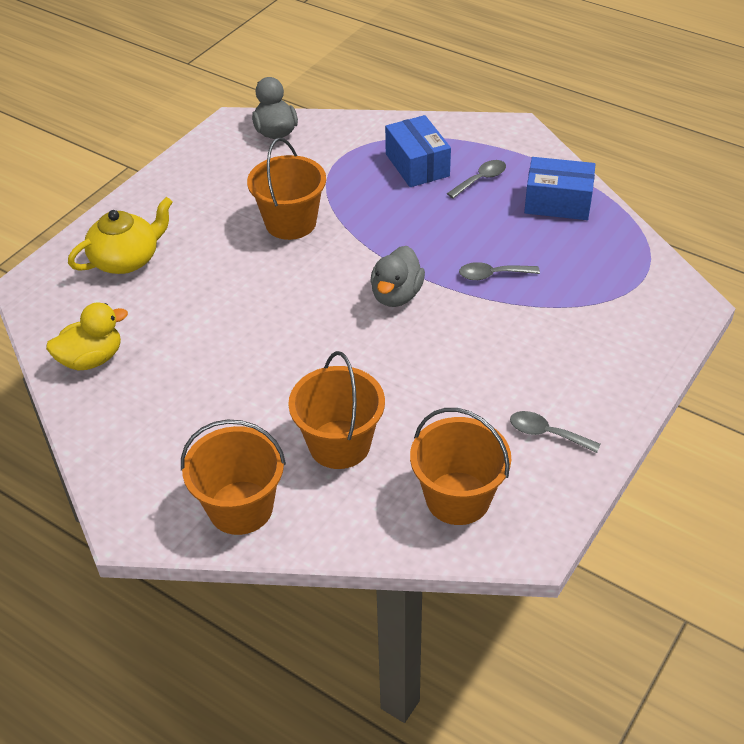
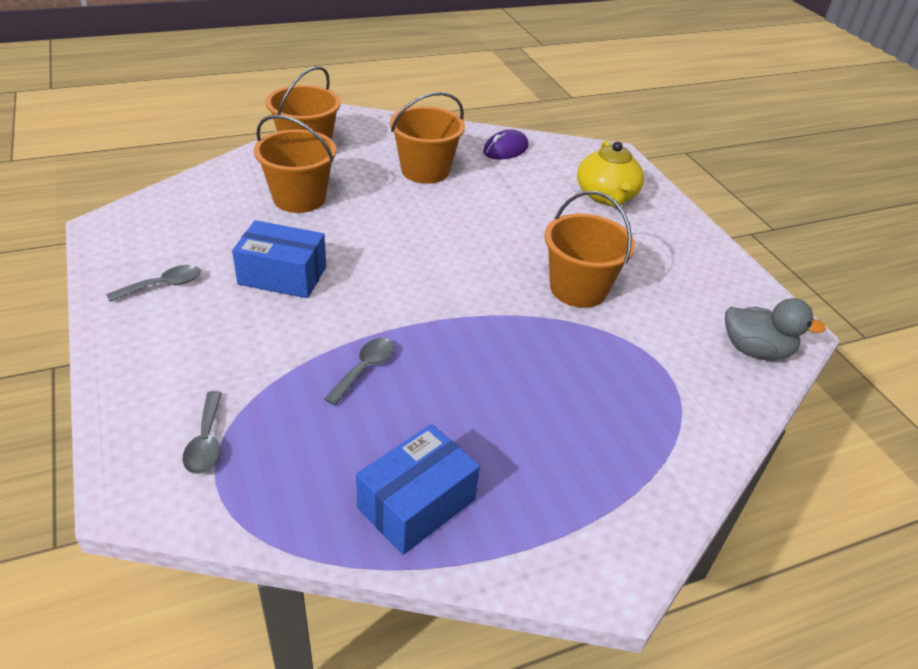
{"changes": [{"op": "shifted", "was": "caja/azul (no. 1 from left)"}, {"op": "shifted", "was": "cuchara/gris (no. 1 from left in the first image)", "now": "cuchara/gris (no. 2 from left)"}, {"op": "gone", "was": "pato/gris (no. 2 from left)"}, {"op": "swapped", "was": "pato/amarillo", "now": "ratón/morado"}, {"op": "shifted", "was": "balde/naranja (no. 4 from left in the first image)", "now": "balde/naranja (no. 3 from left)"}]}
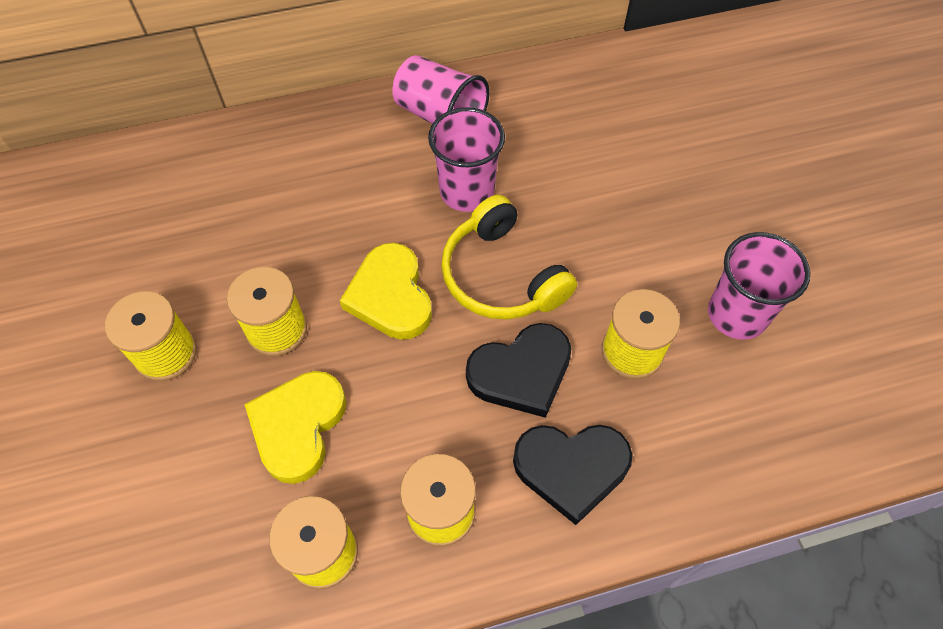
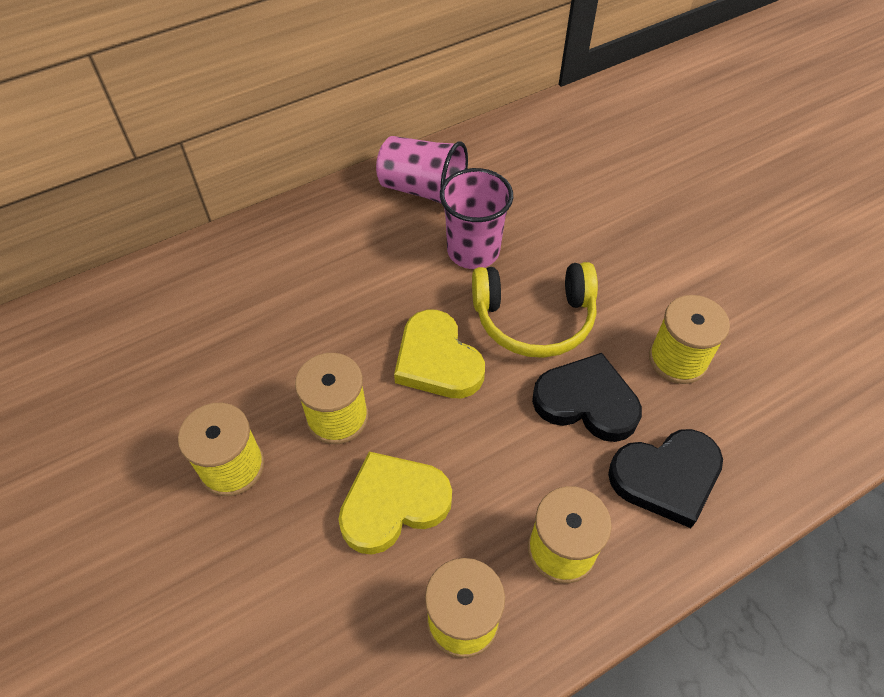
{"changes": [{"op": "rotated", "was": "auriculares/amarillo", "clockwise": -45}, {"op": "gone", "was": "vaso/rosa (no. 3 from left)"}, {"op": "rotated", "was": "corazón/negro (no. 1 from left)", "clockwise": -120}, {"op": "rotated", "was": "corazón/amarillo (no. 1 from left)", "clockwise": 60}]}
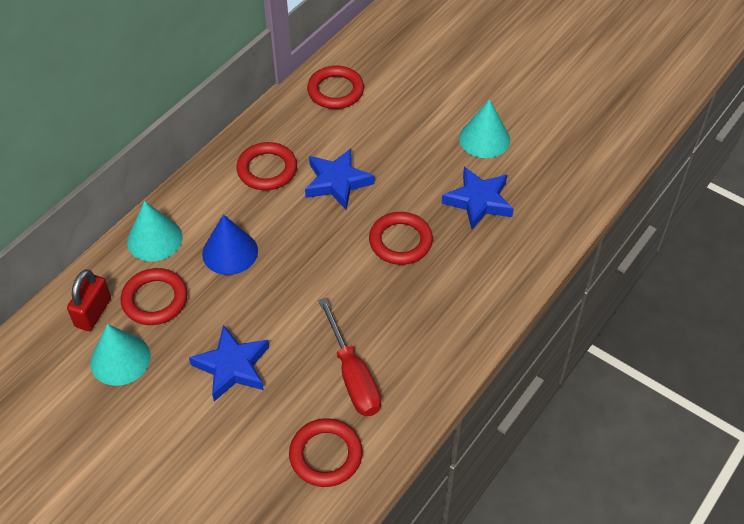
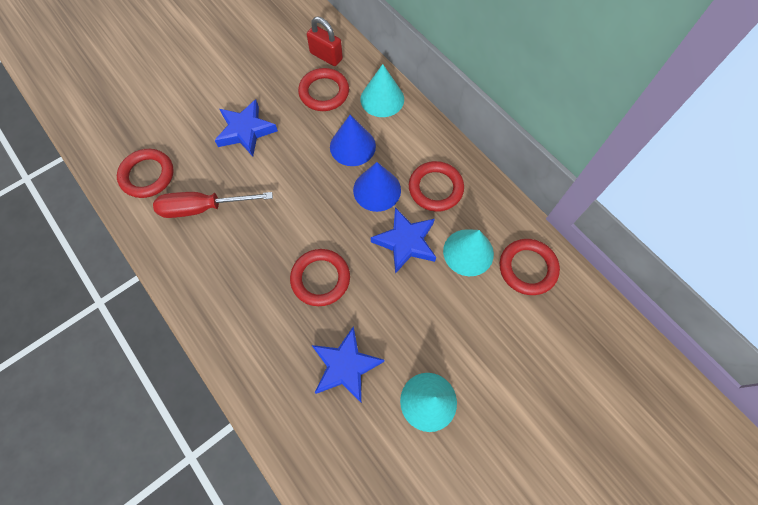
{"changes": [{"op": "shifted", "was": "cono/turquesa (no. 1 from left in the first image)", "now": "cono/turquesa (no. 3 from left)"}, {"op": "new", "now": "cono/azul (no. 2 from left)"}]}
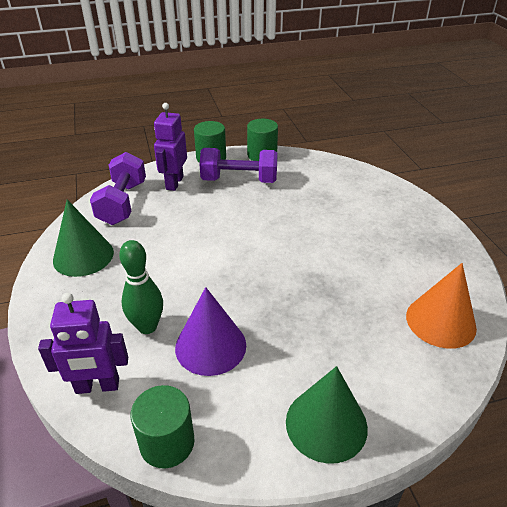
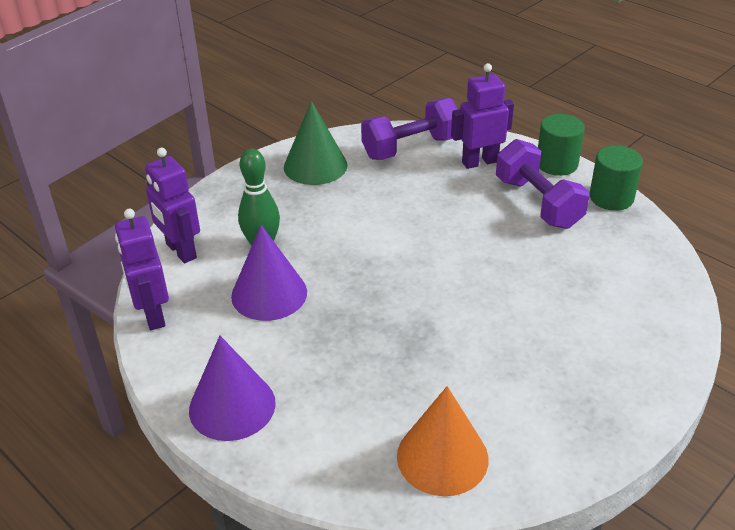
{"changes": [{"op": "repainted", "was": "cono/verde (no. 2 from left)", "now": "cono/morado (no. 1 from left)"}, {"op": "swapped", "was": "cilindro/verde (no. 1 from left)", "now": "robot/morado (no. 1 from left)"}]}
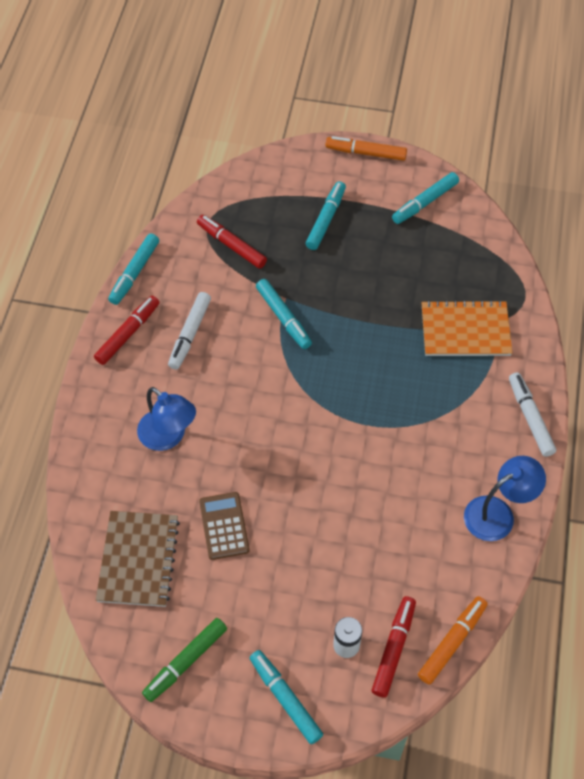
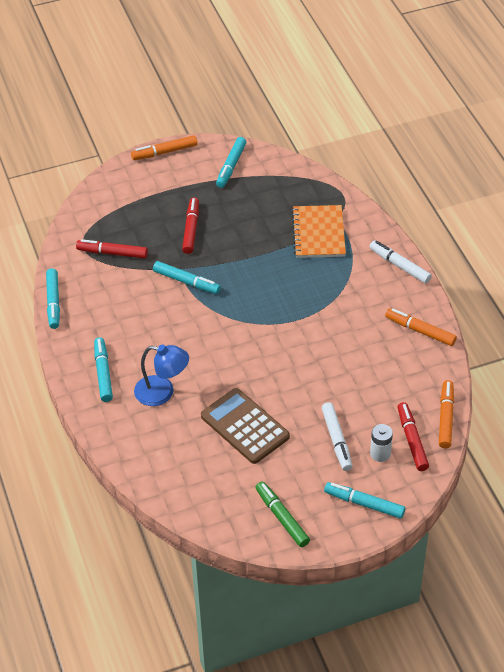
{"changes": [{"op": "shifted", "was": "rotulador/turquesa (no. 4 from left in the first image)", "now": "rotulador/turquesa (no. 2 from left)"}, {"op": "shifted", "was": "rotulador/blanco (no. 1 from left)"}, {"op": "shifted", "was": "rotulador/rojo (no. 1 from left in the first image)", "now": "rotulador/rojo (no. 2 from left)"}, {"op": "rotated", "was": "cuaderno/naranja", "clockwise": -60}, {"op": "swapped", "was": "lámpara/azul (no. 2 from left)", "now": "rotulador/naranja (no. 2 from left)"}, {"op": "scaled", "was": "calculadora/marrón", "ratio": 1.53}, {"op": "gone", "was": "cuaderno/marrón"}, {"op": "rotated", "was": "rotulador/verde", "clockwise": 135}]}
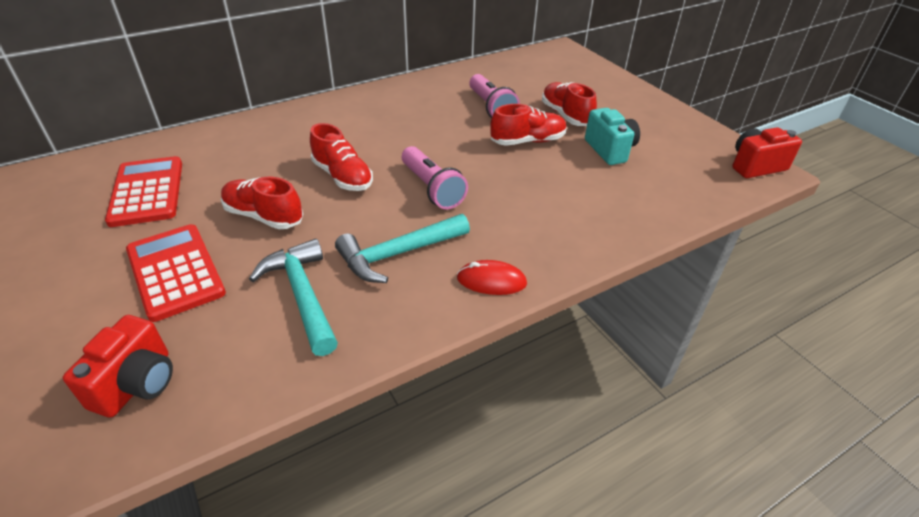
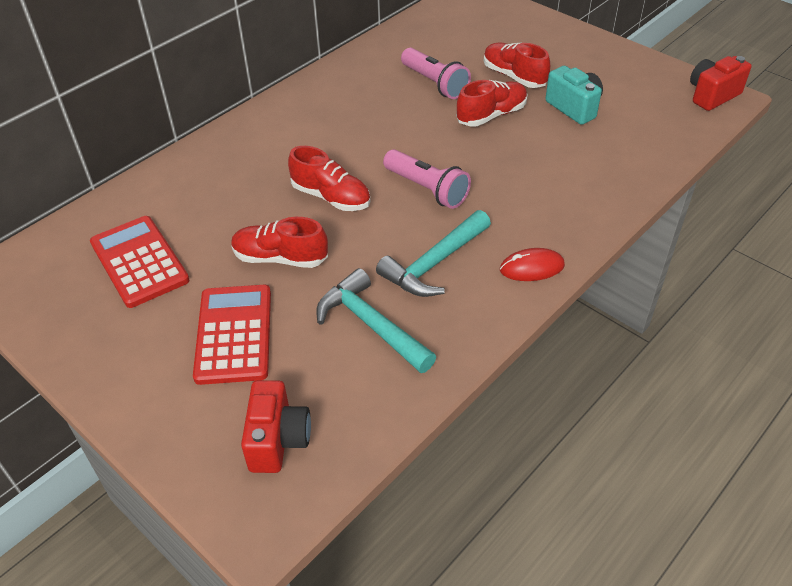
{"changes": [{"op": "rotated", "was": "calculadora/rojo (no. 2 from left)", "clockwise": 45}]}
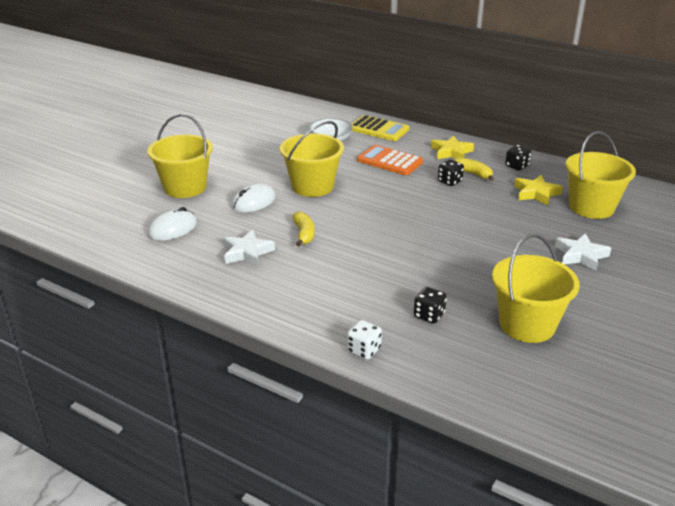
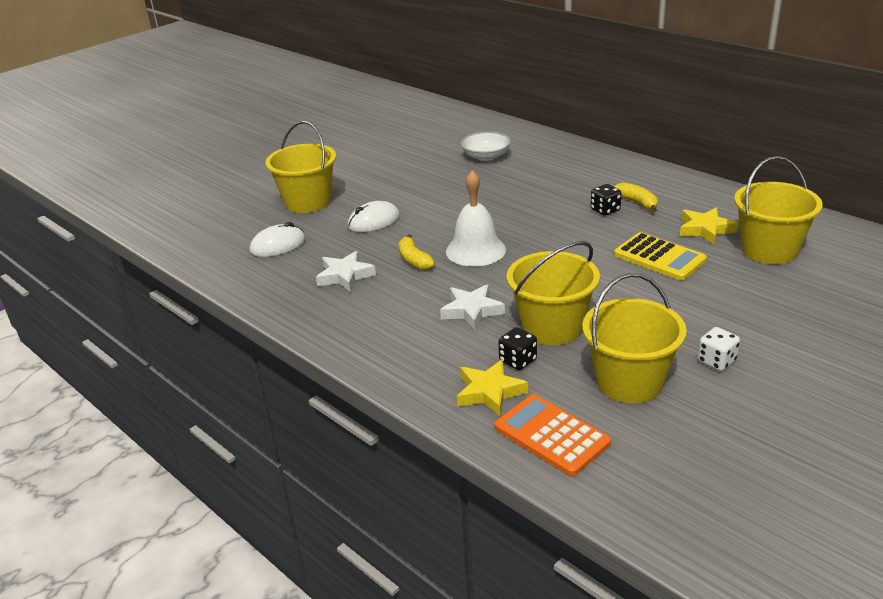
{"changes": [{"op": "shifted", "was": "calculadora/amarillo"}, {"op": "shifted", "was": "balde/amarillo (no. 2 from left)"}, {"op": "shifted", "was": "estrella/amarillo (no. 1 from left)"}, {"op": "shifted", "was": "calculadora/naranja"}, {"op": "gone", "was": "dado/negro (no. 3 from left)"}, {"op": "rotated", "was": "plátano/amarillo (no. 1 from left)", "clockwise": 150}, {"op": "shifted", "was": "estrella/blanco (no. 2 from left)"}, {"op": "shifted", "was": "dado/blanco"}, {"op": "new", "now": "campana/blanco"}]}
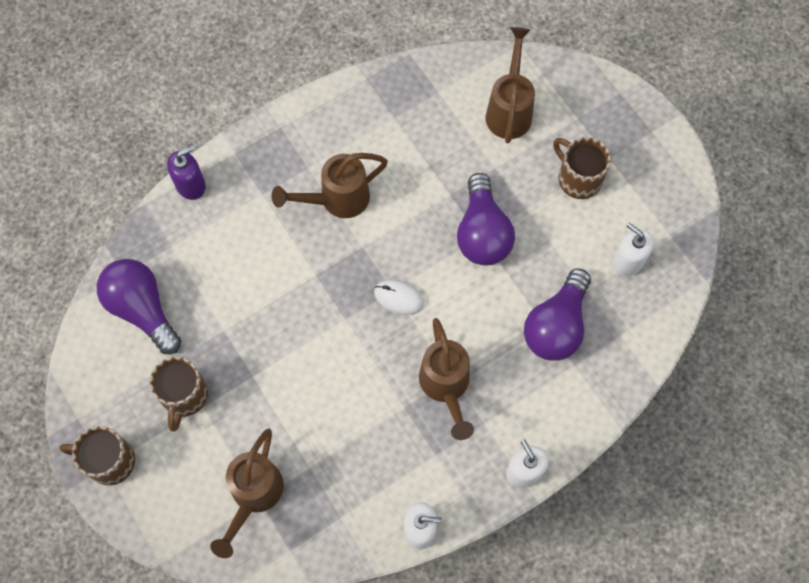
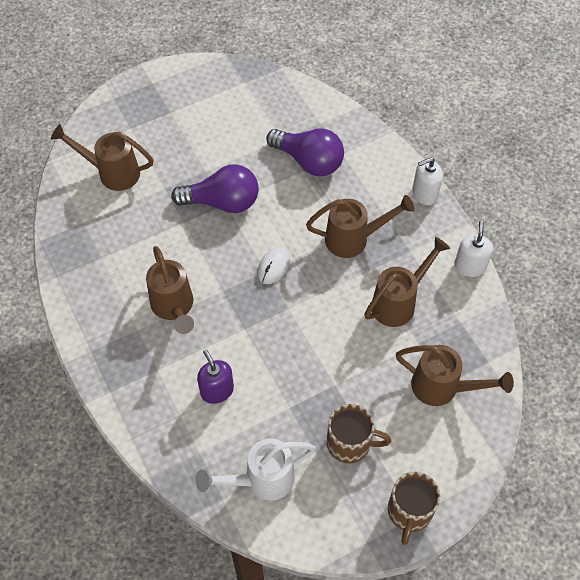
{"changes": [{"op": "gone", "was": "taza/marrón (no. 3 from left)"}, {"op": "shifted", "was": "dispensador de jabón/morado"}, {"op": "gone", "was": "dispensador de jabón/blanco (no. 3 from left)"}, {"op": "swapped", "was": "bombilla/morado (no. 1 from left)", "now": "regadera/blanco"}, {"op": "new", "now": "regadera/marrón (no. 4 from left)"}]}
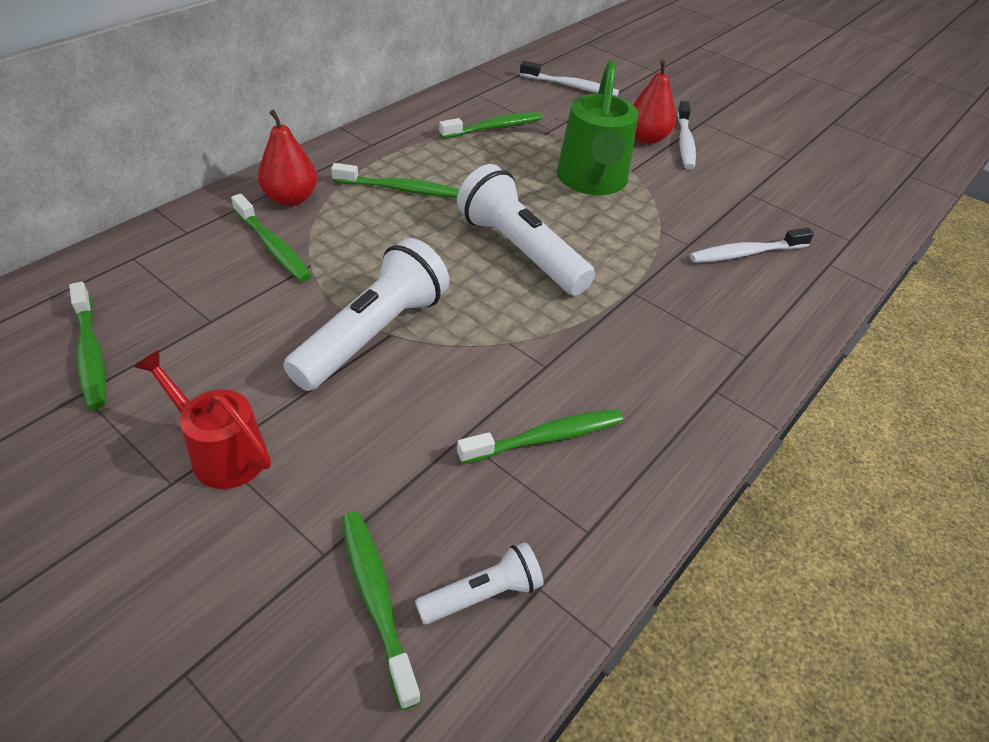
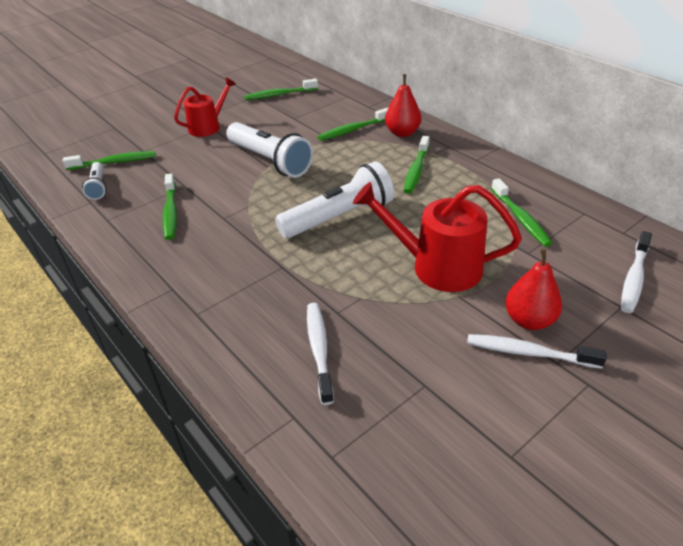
{"changes": [{"op": "repainted", "was": "regadera/verde", "now": "regadera/rojo (no. 2 from left)"}]}
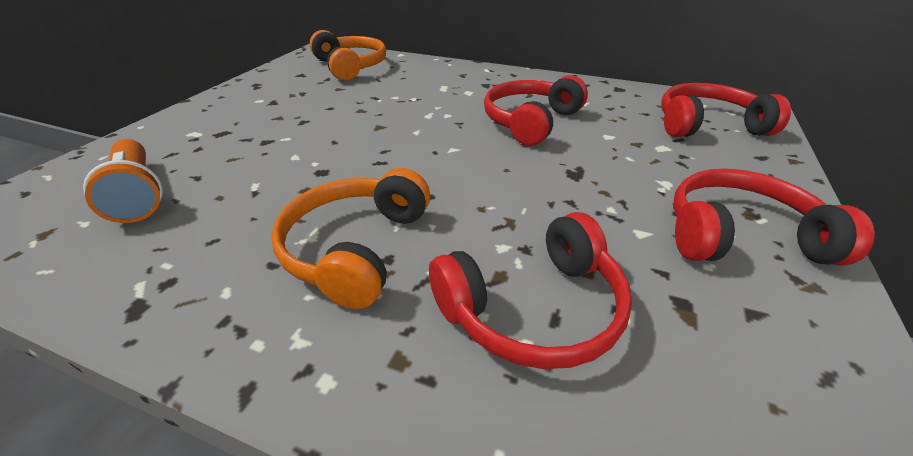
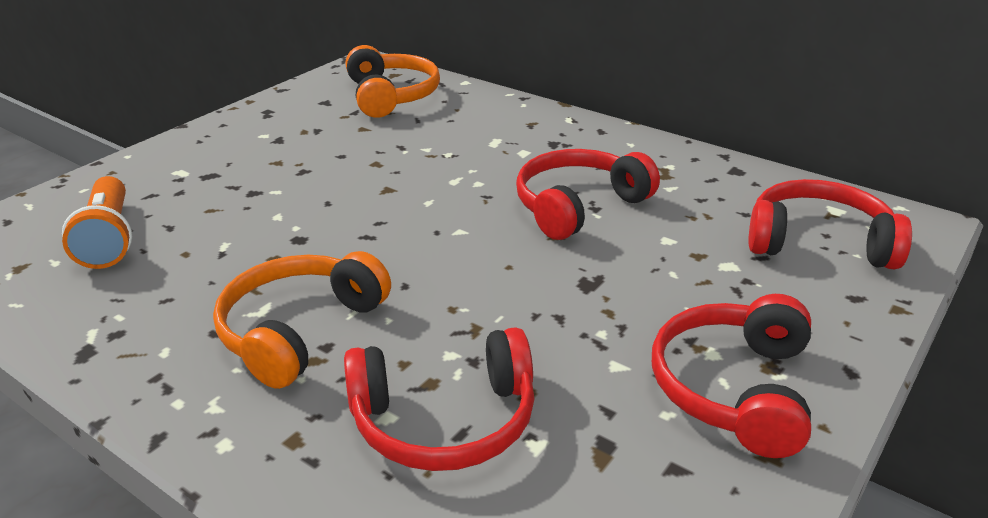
{"changes": [{"op": "rotated", "was": "auriculares/rojo (no. 4 from left in the first image)", "clockwise": -90}]}
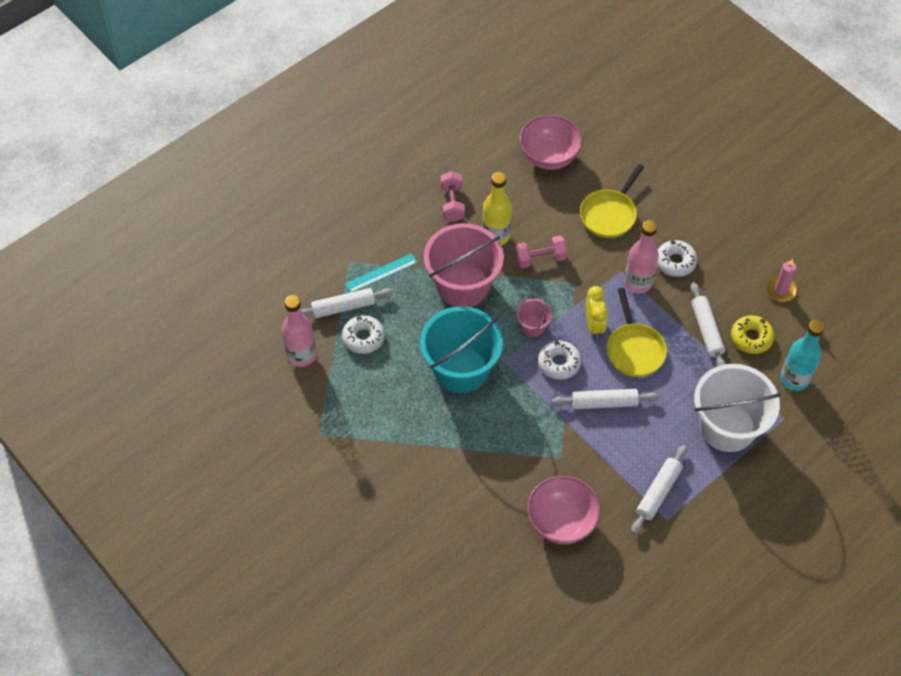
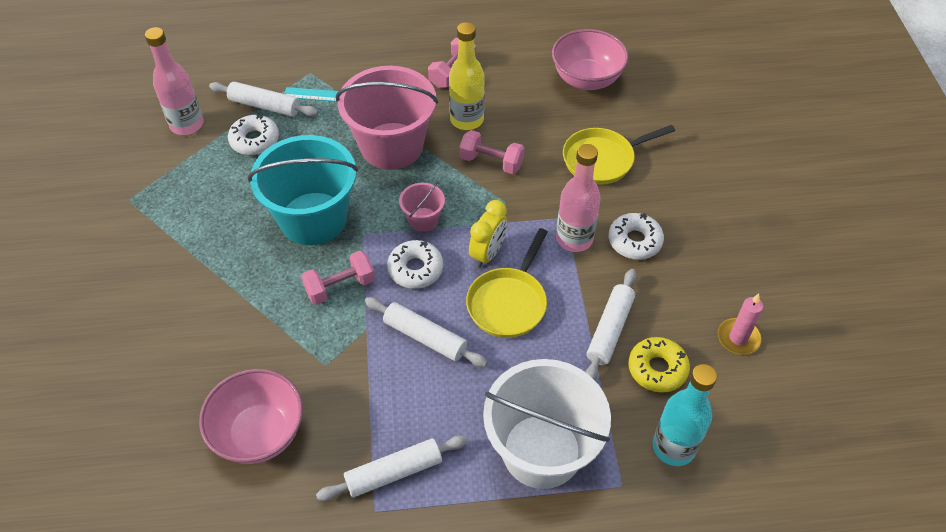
{"changes": [{"op": "new", "now": "mancuerna/rosa (no. 1 from left)"}]}
